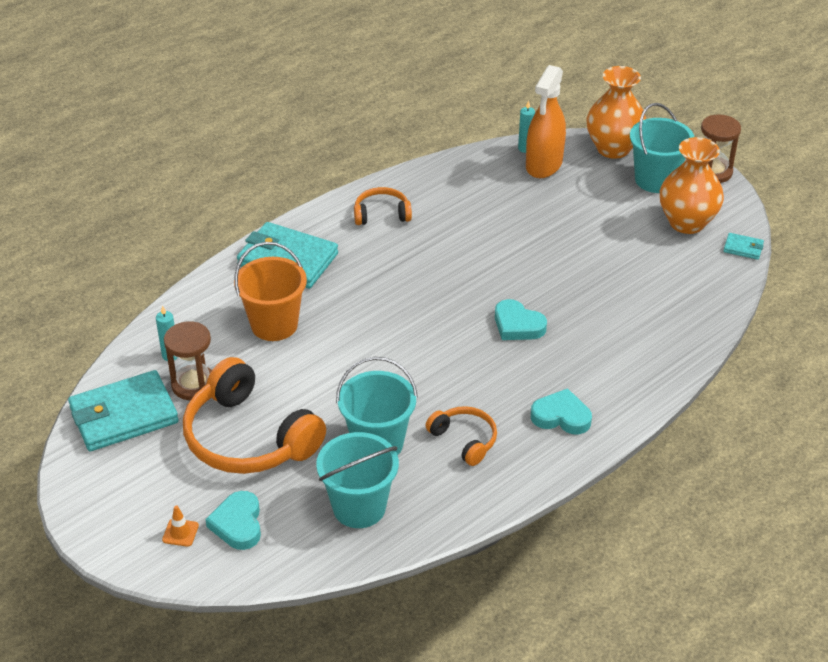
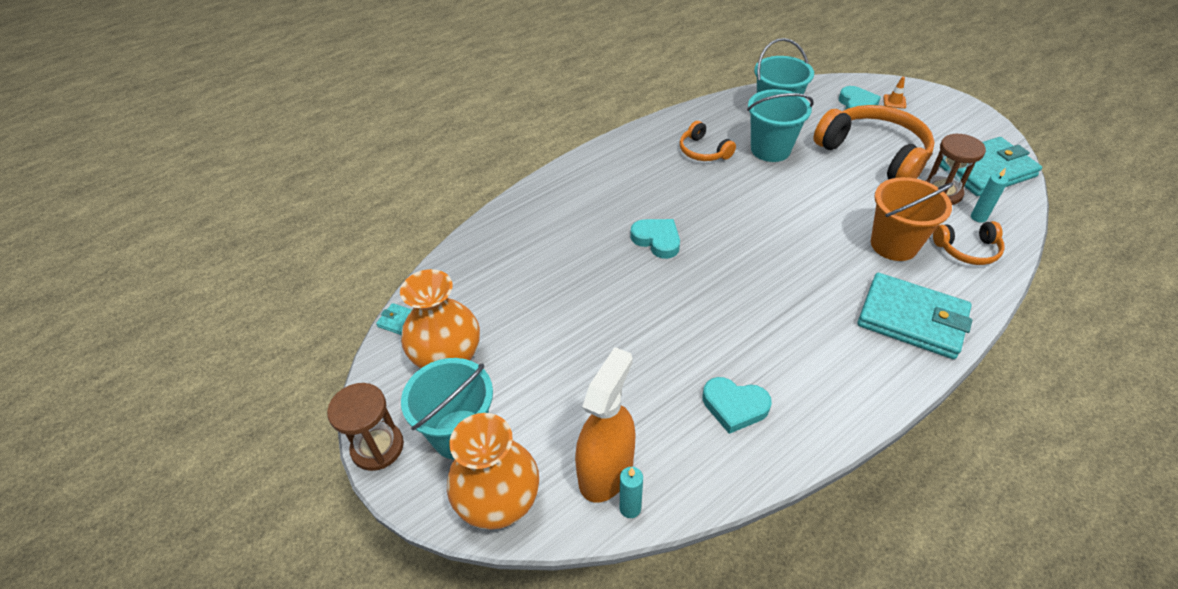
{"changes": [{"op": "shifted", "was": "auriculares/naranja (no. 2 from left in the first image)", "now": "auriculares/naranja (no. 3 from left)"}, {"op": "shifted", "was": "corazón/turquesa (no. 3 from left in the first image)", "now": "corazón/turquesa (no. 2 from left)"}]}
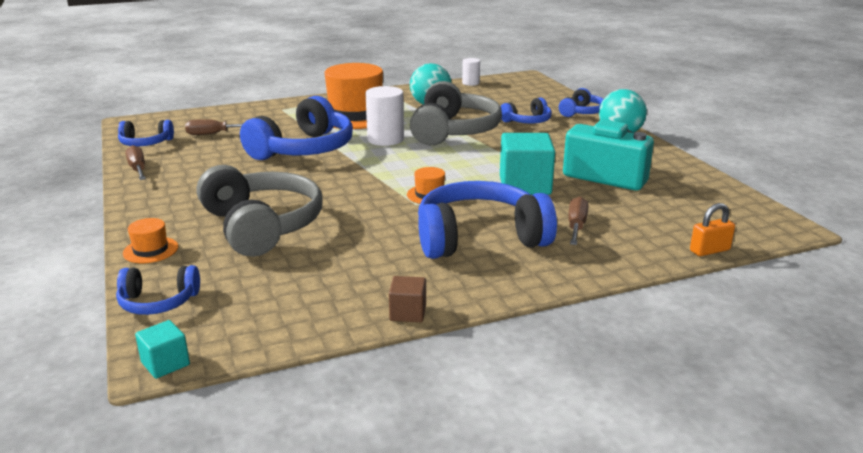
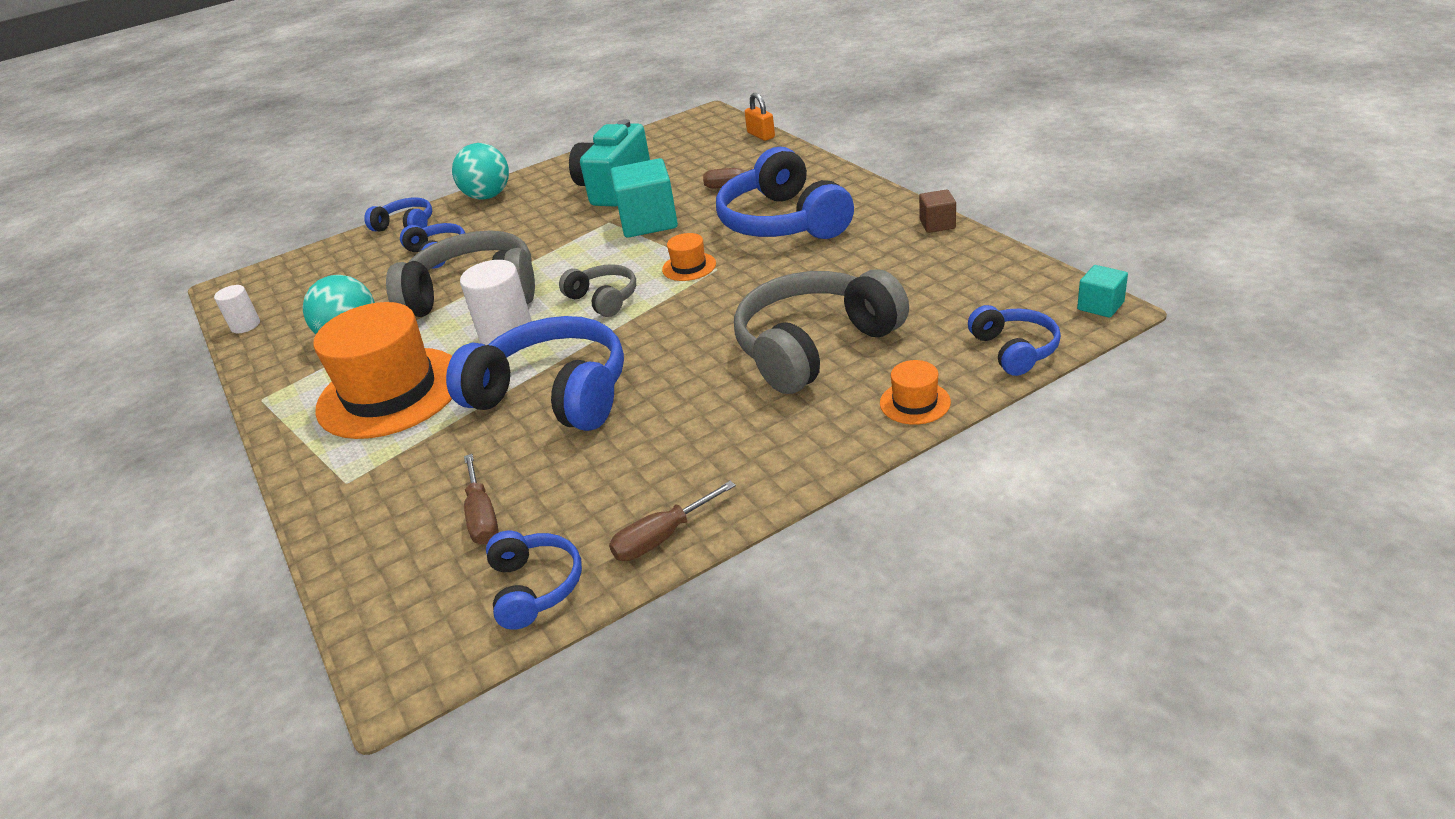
{"changes": [{"op": "new", "now": "auriculares/gris (no. 2 from left)"}]}
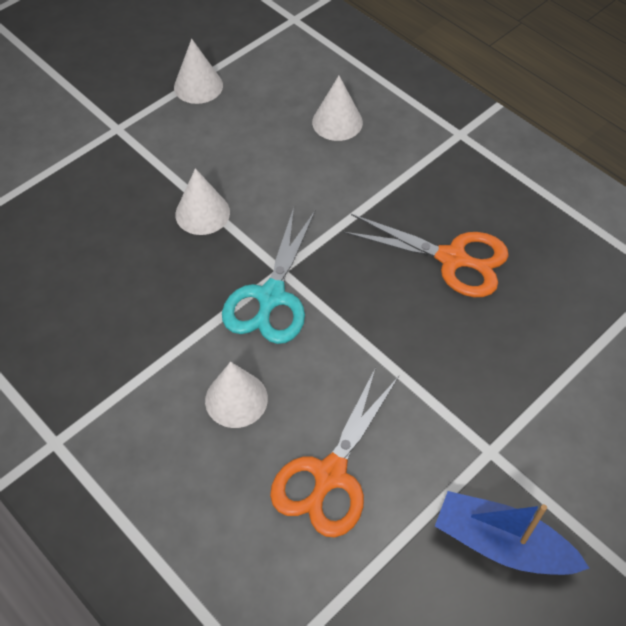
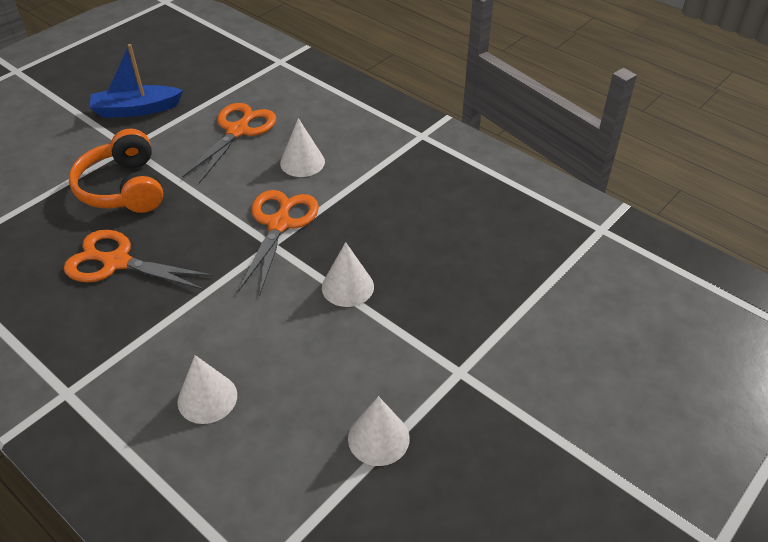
{"changes": [{"op": "repainted", "was": "tijeras/turquesa", "now": "tijeras/naranja (no. 3 from left)"}, {"op": "rotated", "was": "barco/azul", "clockwise": 150}, {"op": "new", "now": "auriculares/naranja"}]}
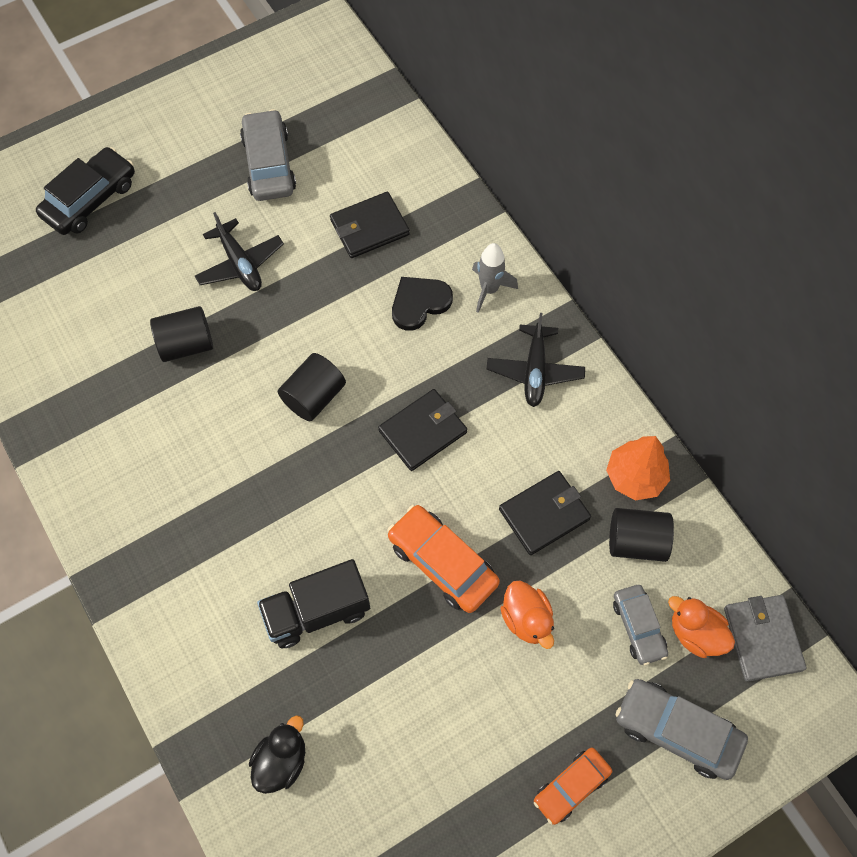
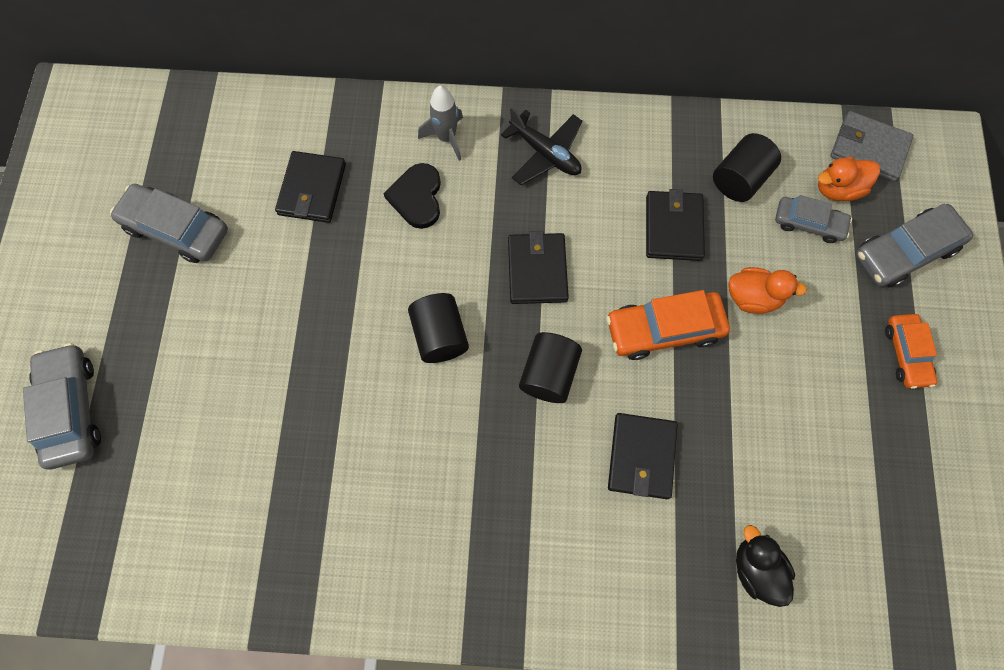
{"changes": [{"op": "repainted", "was": "coche/negro", "now": "coche/gris (no. 1 from left)"}, {"op": "gone", "was": "avión/negro (no. 1 from left)"}, {"op": "shifted", "was": "cilindro/negro (no. 1 from left in the first image)", "now": "cilindro/negro (no. 2 from left)"}, {"op": "gone", "was": "árbol/naranja"}, {"op": "swapped", "was": "camión/negro", "now": "cartera/negro (no. 3 from left)"}]}
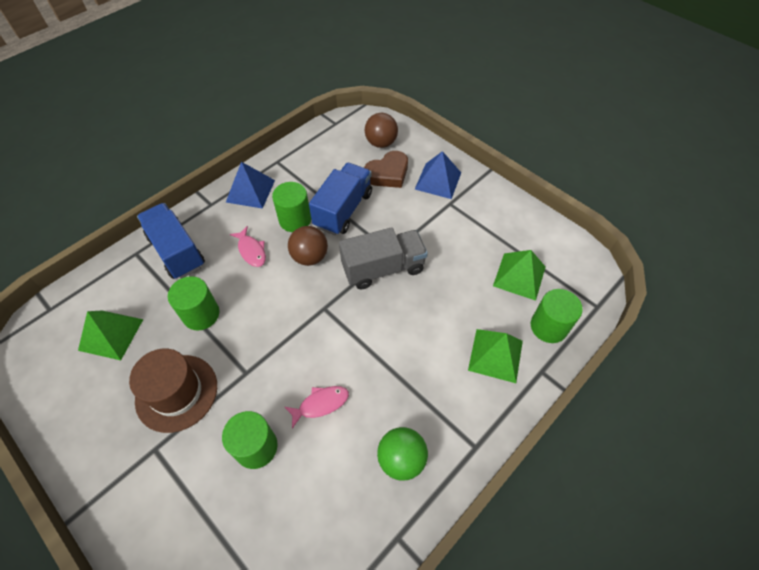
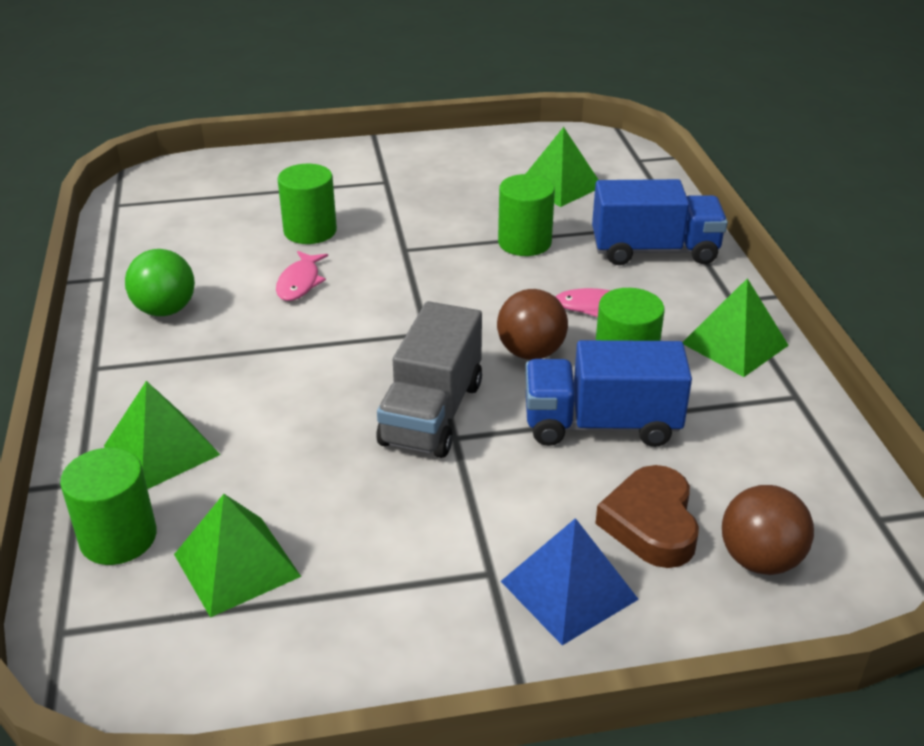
{"changes": [{"op": "repainted", "was": "pirámide/azul (no. 1 from left)", "now": "pirámide/verde (no. 4 from left)"}, {"op": "rotated", "was": "camión/azul (no. 2 from left in the first image)", "clockwise": 120}, {"op": "gone", "was": "sombrero/marrón"}]}
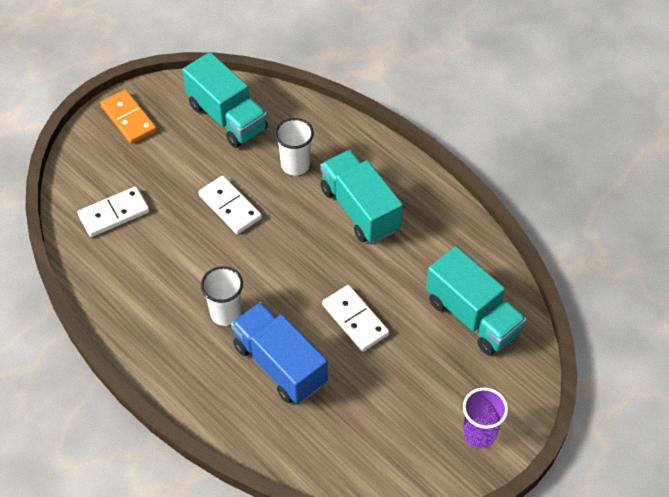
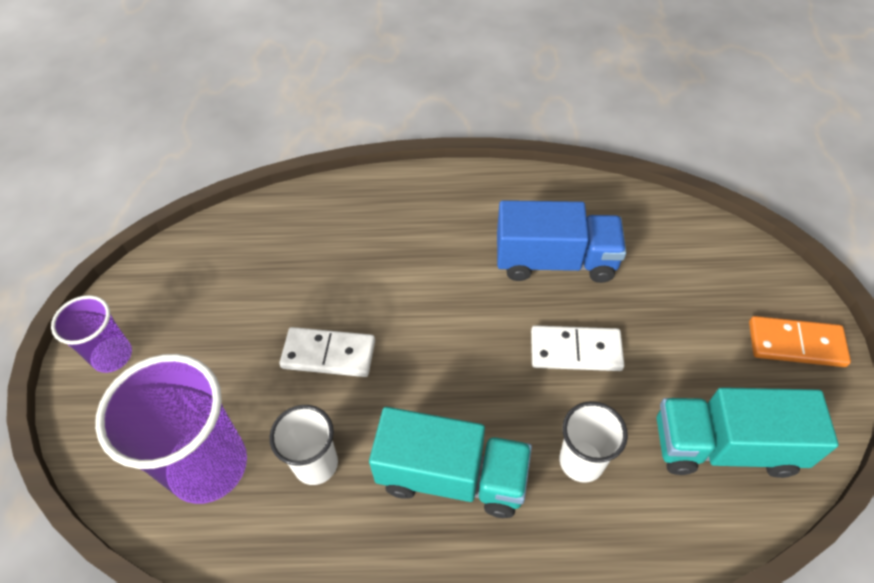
{"changes": [{"op": "gone", "was": "ficha de dominó/blanco (no. 1 from left)"}, {"op": "swapped", "was": "camión/turquesa (no. 3 from left)", "now": "vaso/morado (no. 2 from left)"}, {"op": "shifted", "was": "vaso/blanco (no. 1 from left)"}, {"op": "shifted", "was": "camión/azul"}]}
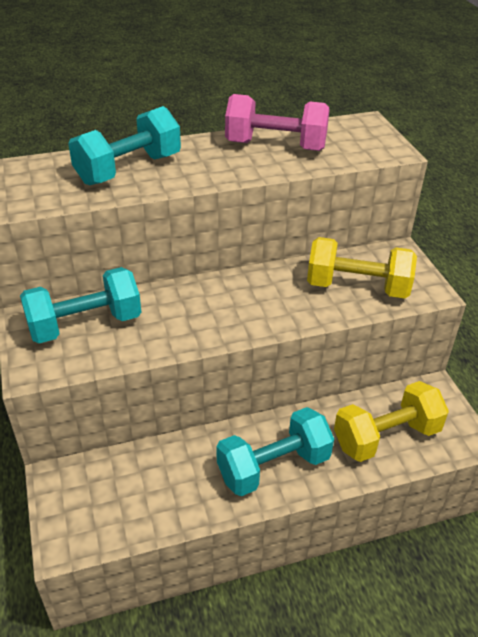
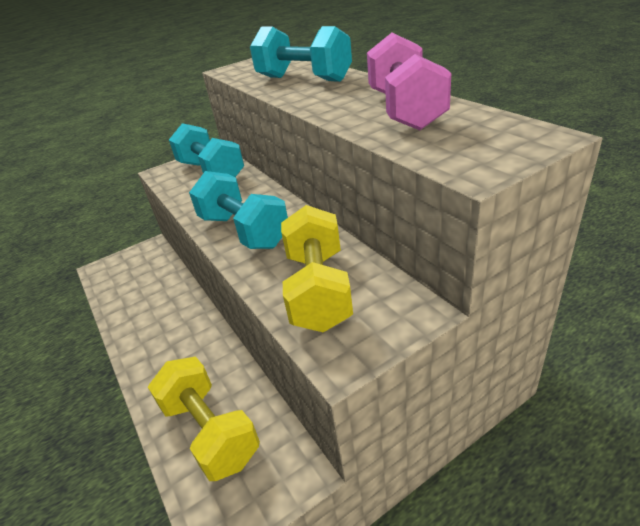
{"changes": [{"op": "shifted", "was": "mancuerna/turquesa (no. 3 from left in the first image)", "now": "mancuerna/turquesa (no. 2 from left)"}]}
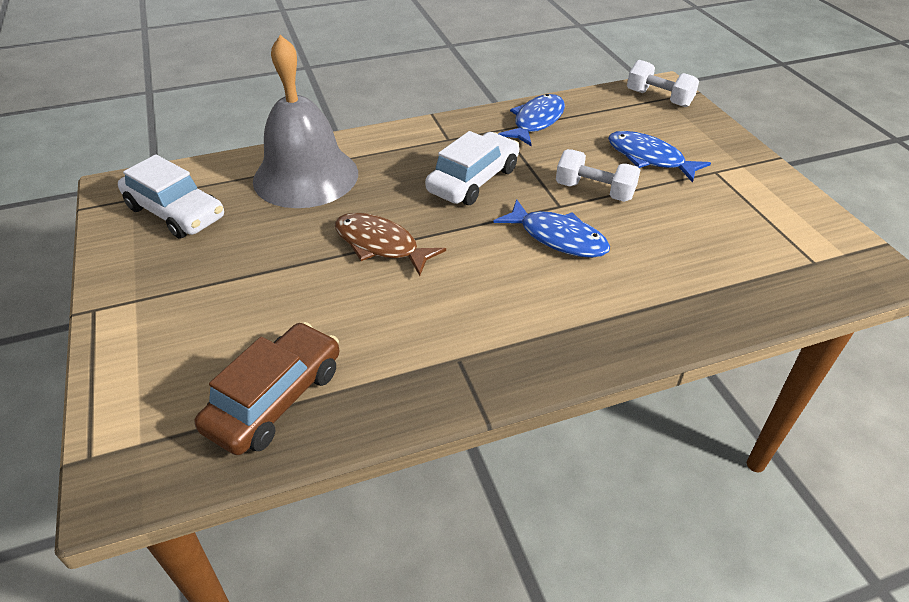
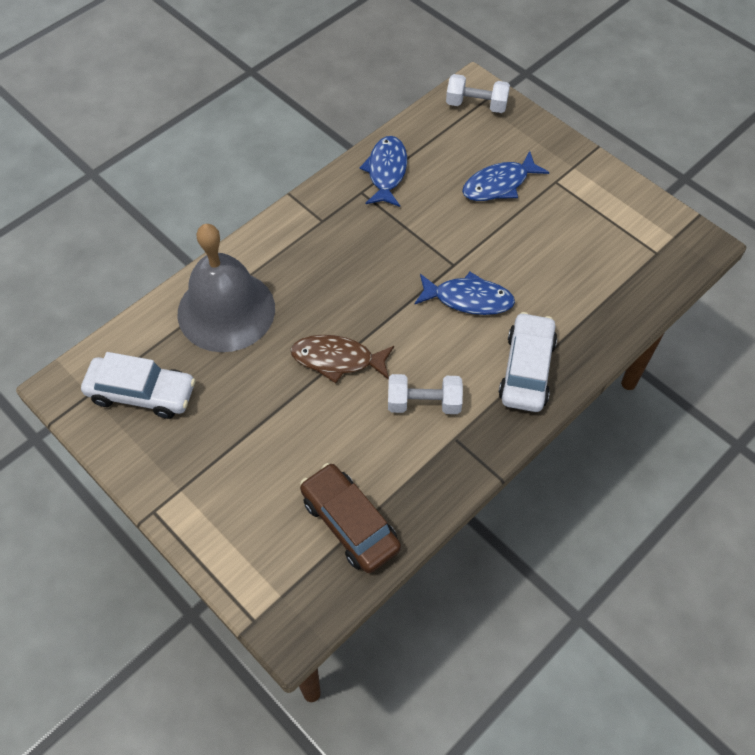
{"changes": [{"op": "shifted", "was": "coche/blanco (no. 2 from left)"}, {"op": "rotated", "was": "pez/azul (no. 3 from left)", "clockwise": -45}, {"op": "shifted", "was": "mancuerna/blanco (no. 1 from left)"}, {"op": "rotated", "was": "coche/marrón", "clockwise": -45}]}
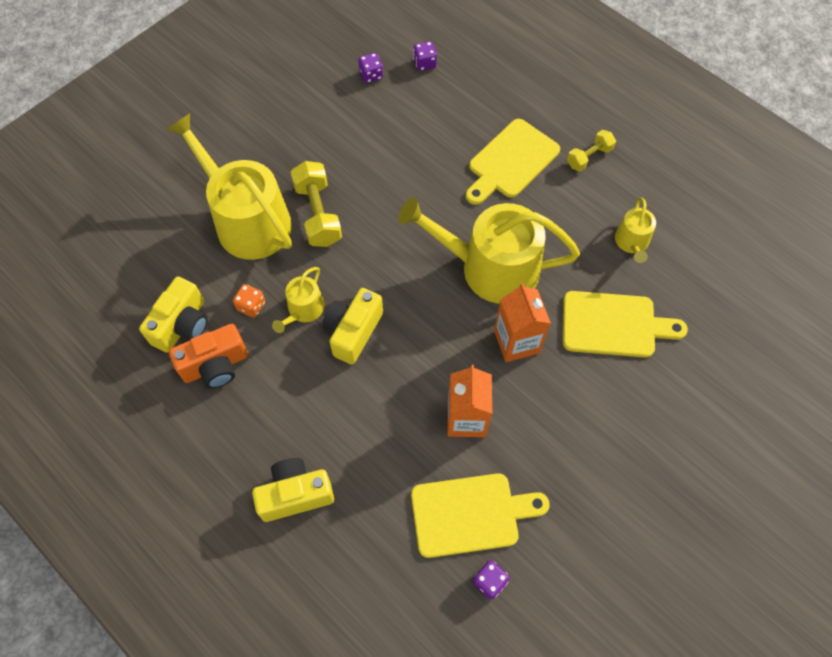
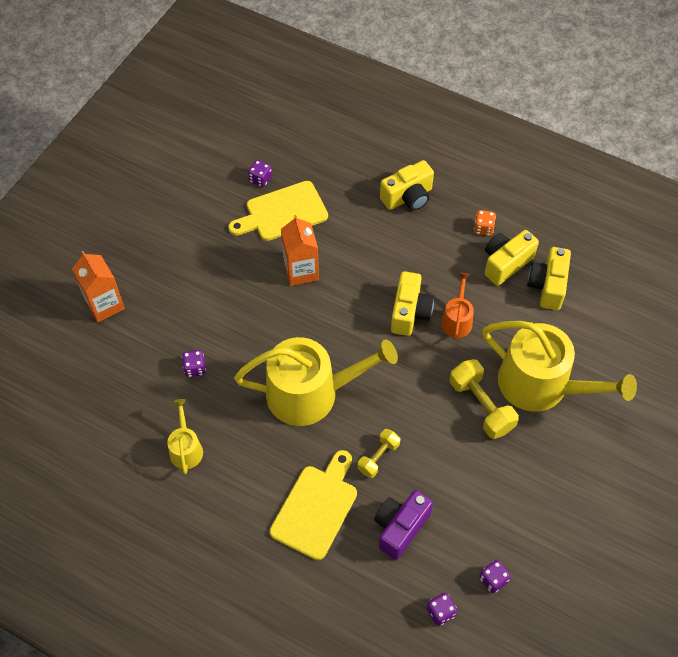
{"changes": [{"op": "shifted", "was": "mancuerna/amarillo (no. 2 from left in the first image)", "now": "mancuerna/amarillo (no. 1 from left)"}, {"op": "repainted", "was": "regadera/amarillo (no. 2 from left)", "now": "regadera/naranja"}, {"op": "shifted", "was": "cartón de leche/naranja (no. 2 from left in the first image)", "now": "cartón de leche/naranja (no. 1 from left)"}, {"op": "shifted", "was": "dado/naranja"}, {"op": "swapped", "was": "tabla de cortar/amarillo (no. 3 from left)", "now": "dado/morado (no. 1 from left)"}, {"op": "repainted", "was": "cámara/naranja", "now": "cámara/amarillo (no. 3 from left)"}, {"op": "new", "now": "cámara/morado"}]}
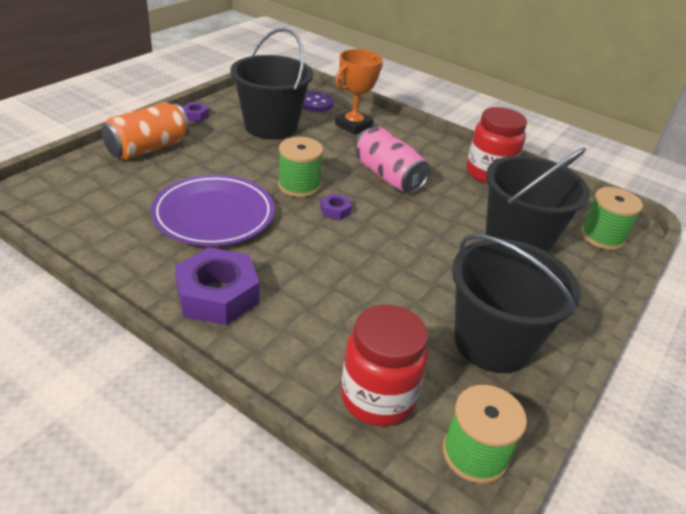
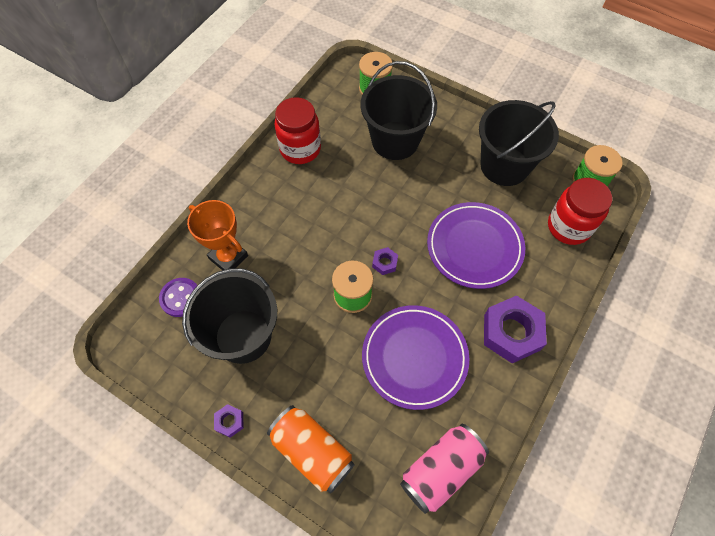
{"changes": [{"op": "shifted", "was": "lata/rosa"}, {"op": "new", "now": "plato/morado (no. 2 from left)"}]}
